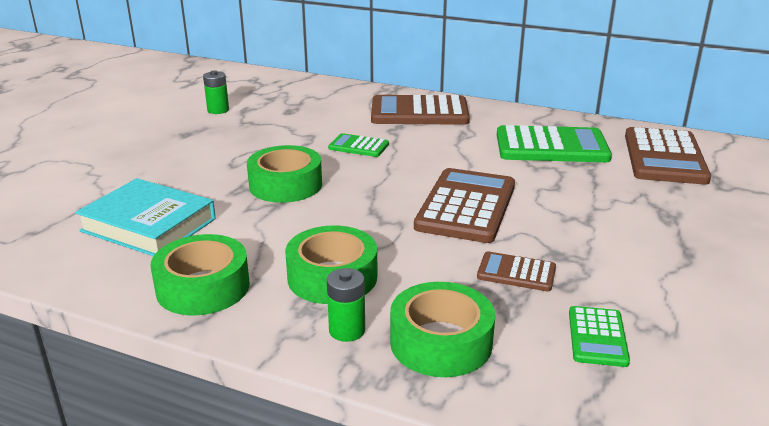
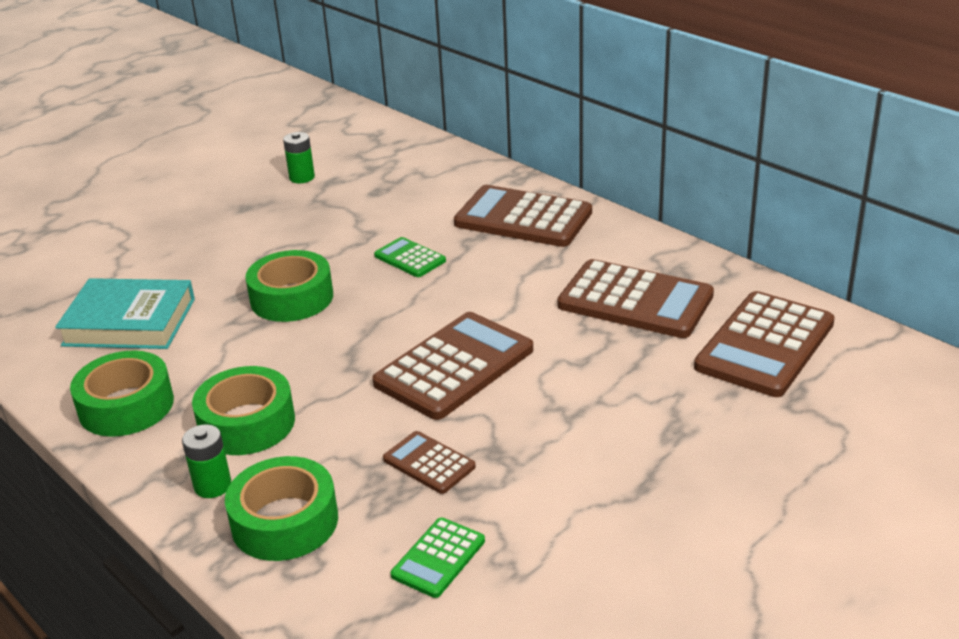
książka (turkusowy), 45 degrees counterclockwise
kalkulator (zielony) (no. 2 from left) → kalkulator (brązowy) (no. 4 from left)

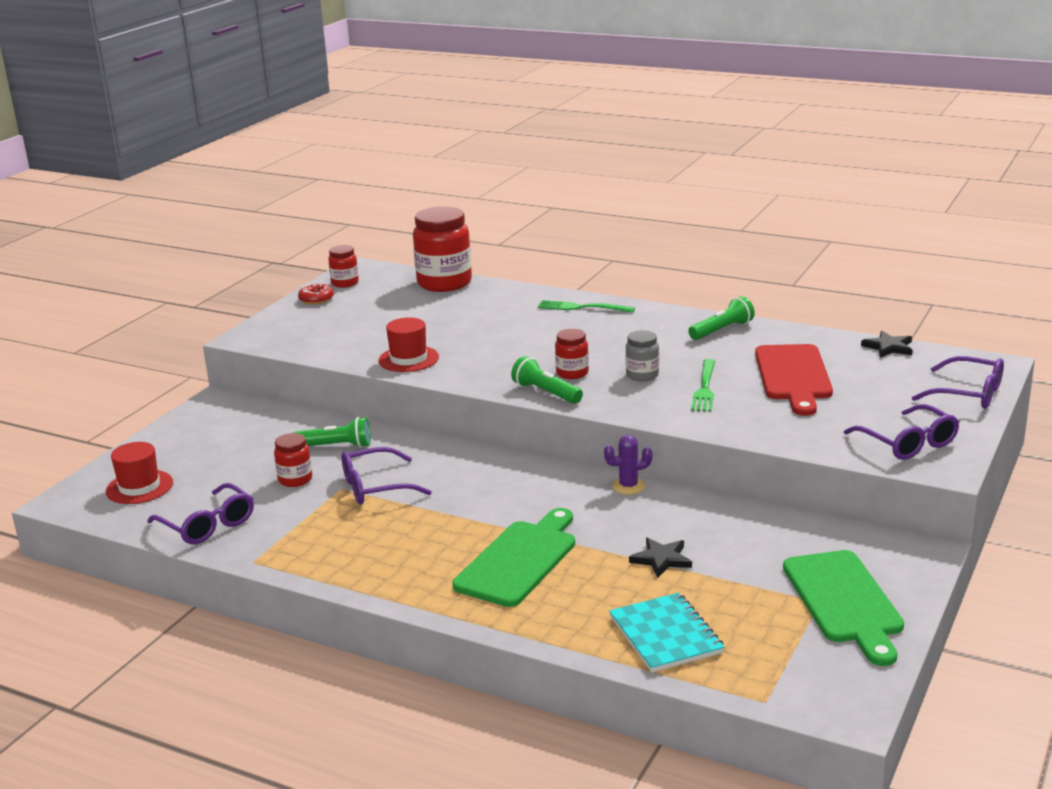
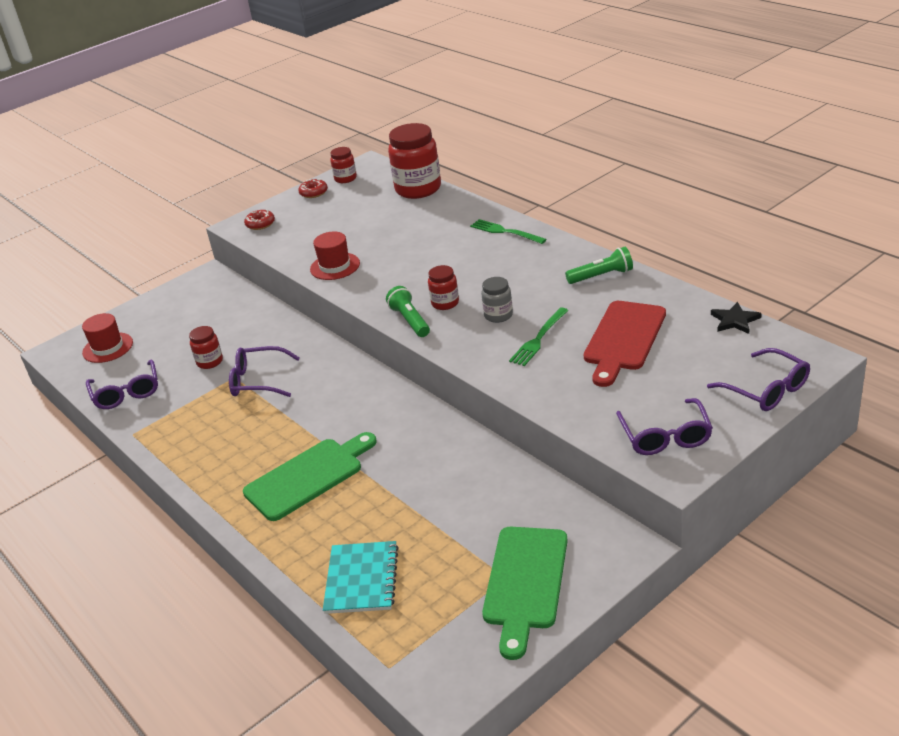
- → donut (czerwony) (no. 1 from left)
latarka (zielony) (no. 1 from left) → -
kaktus (fioletowy) → -
gwiazda (czarny) (no. 1 from left) → -

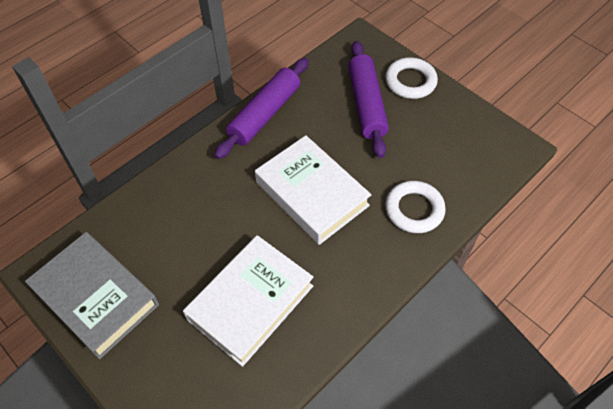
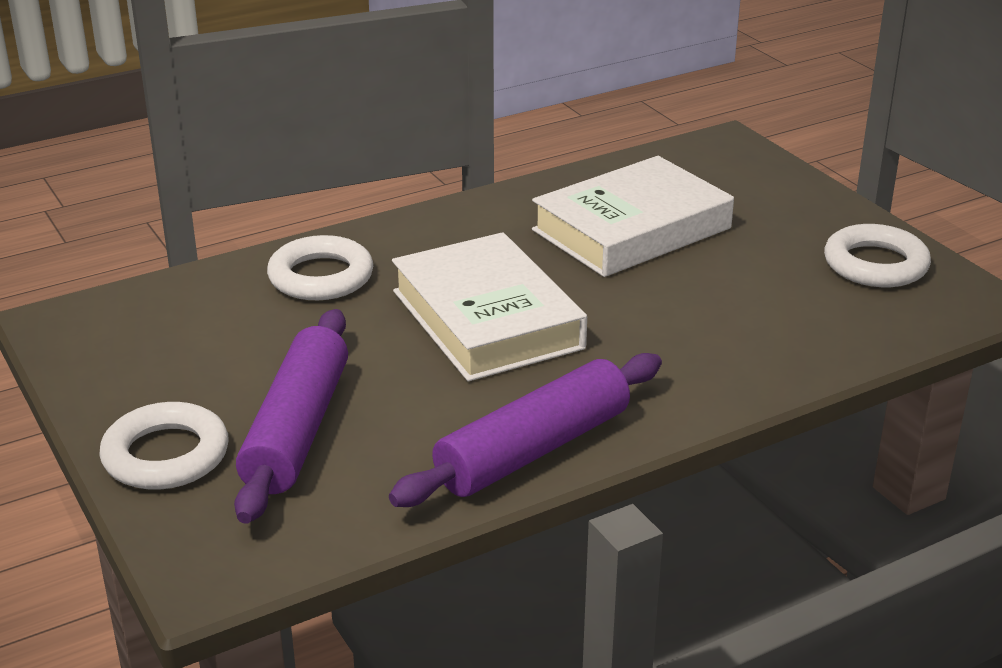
książka (szary) → pierścień (biały) (no. 3 from left)

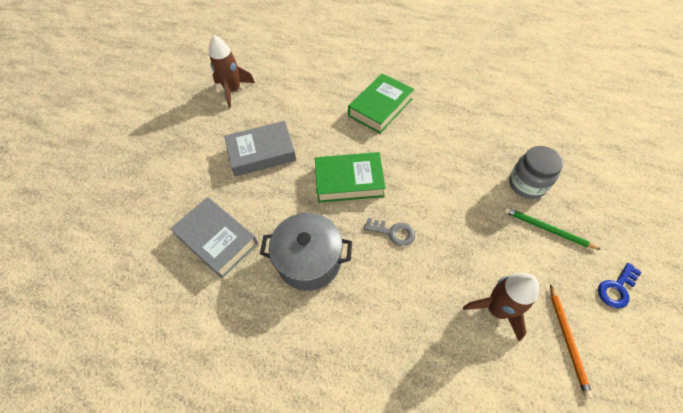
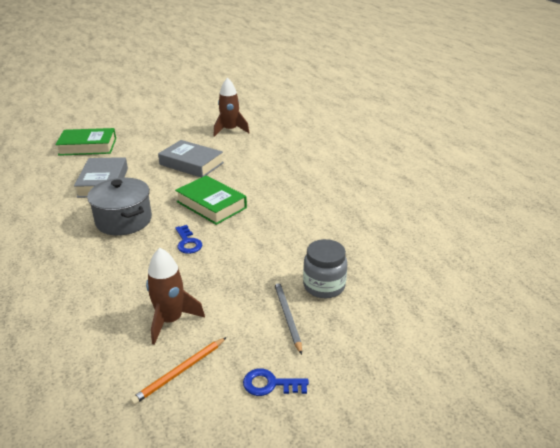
książka (zielony) (no. 2 from left in the first image) → książka (zielony) (no. 1 from left), shifted
klucz (szary) → klucz (niebieski) (no. 1 from left)
ołówek (zielony) → ołówek (szary)

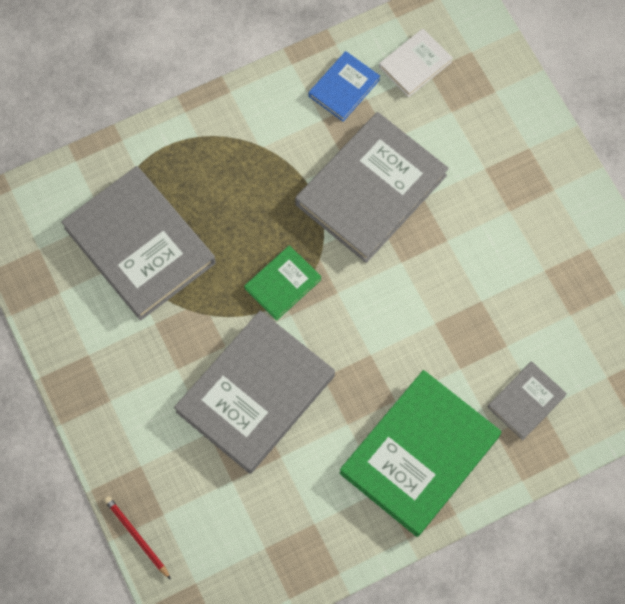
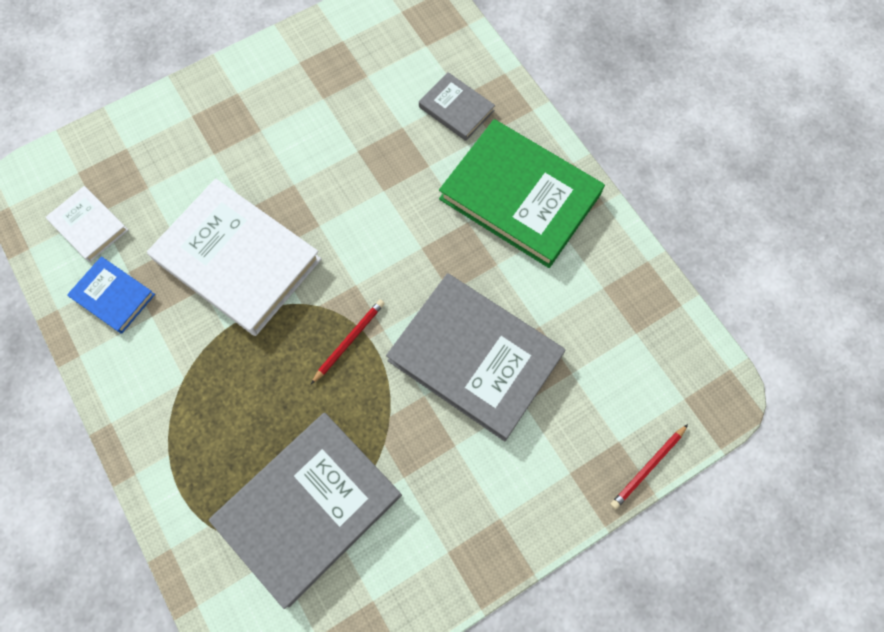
książka (szary) (no. 3 from left) → książka (biały) (no. 2 from left)
książka (zielony) (no. 1 from left) → ołówek (czerwony) (no. 1 from left)

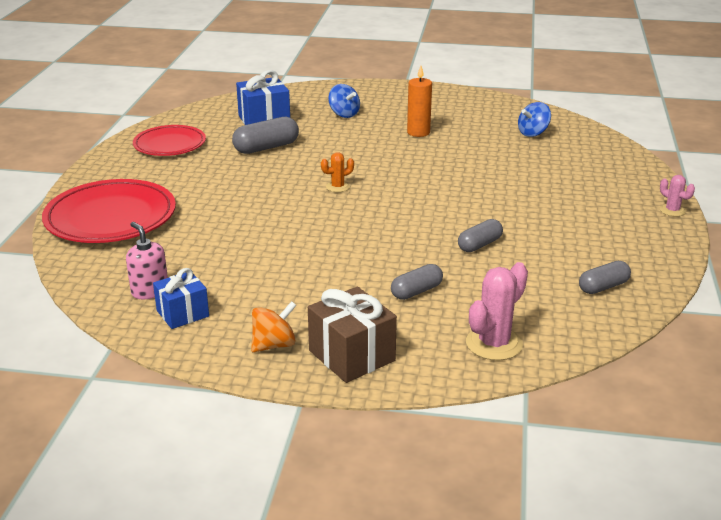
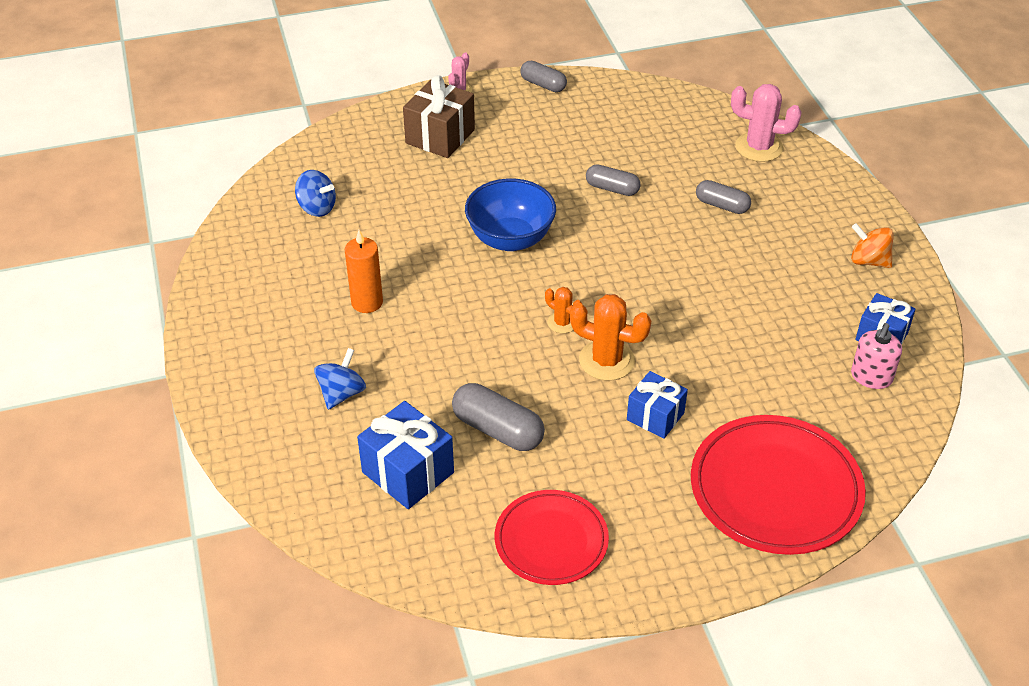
prezent (brązowy), shifted
- → miska (niebieski)
kapsułka (szary) (no. 4 from left in the first image) → kapsułka (szary) (no. 2 from left), shifted
- → kaktus (pomarańczowy) (no. 2 from left)
- → prezent (niebieski) (no. 2 from left)

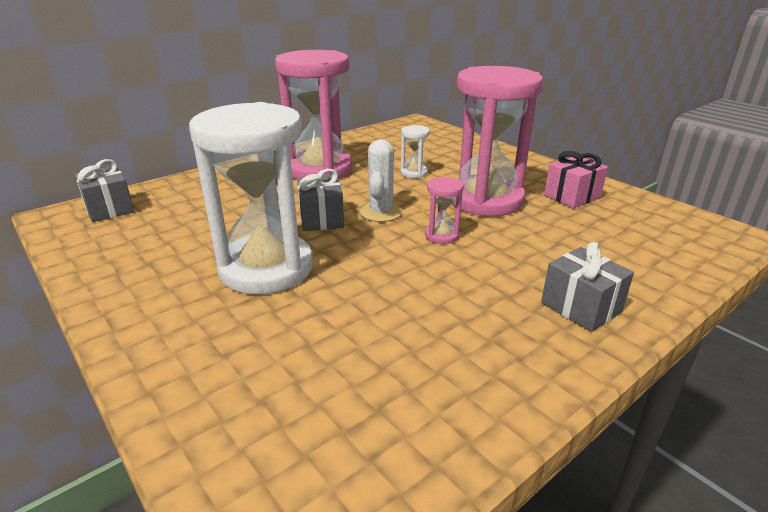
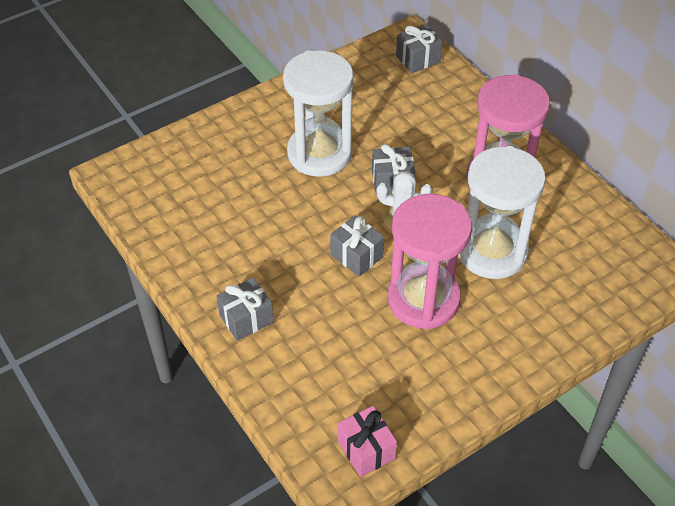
klepsydra (różowy) (no. 2 from left) → prezent (szary) (no. 2 from left)
prezent (różowy), shifted
klepsydra (biały) (no. 2 from left), x2.45

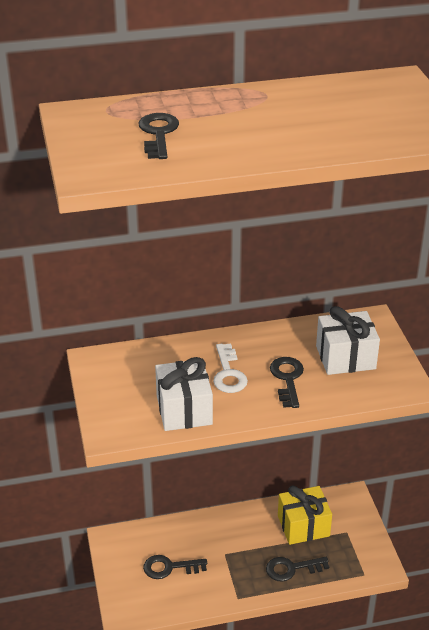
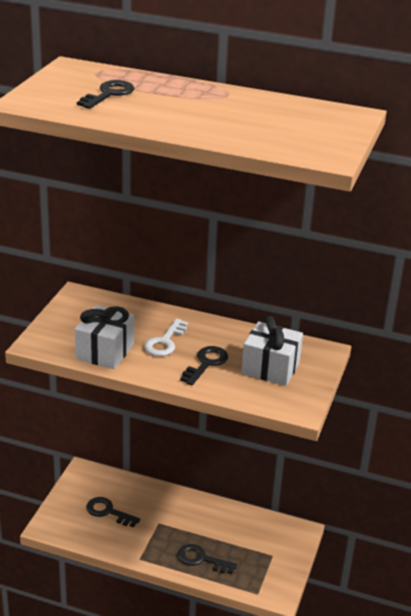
prezent (żółty) → -

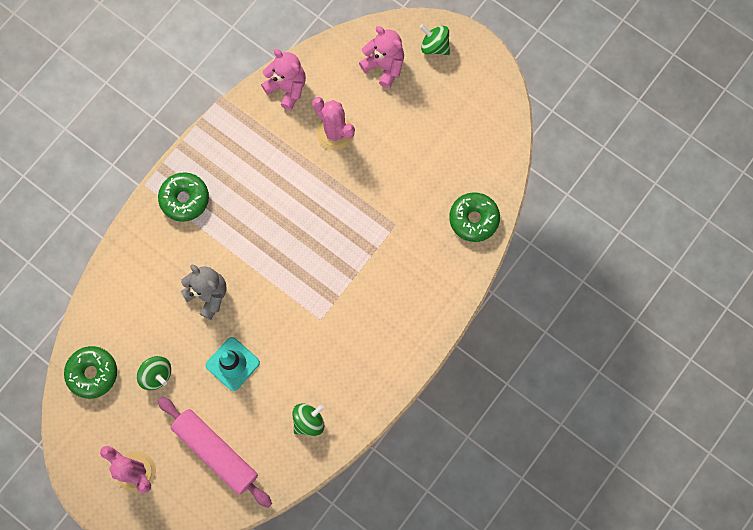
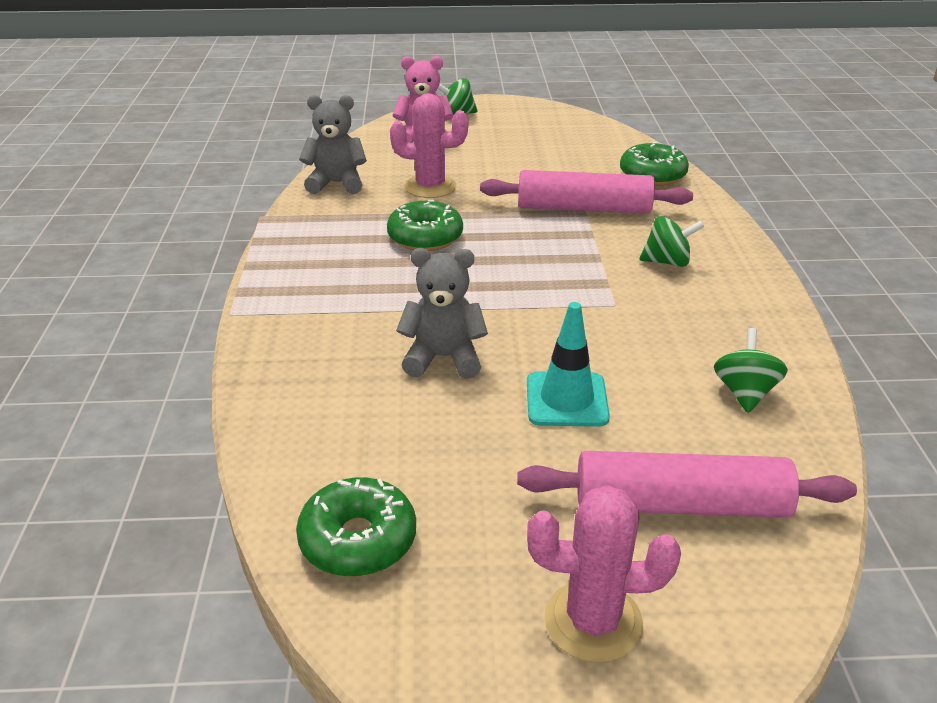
miś (różowy) (no. 1 from left) → miś (szary) (no. 1 from left)
donut (zielony) (no. 2 from left), shifted
- → wałek do ciasta (różowy) (no. 1 from left)
bączek (zielony) (no. 1 from left in the first image) → bączek (zielony) (no. 2 from left), shifted

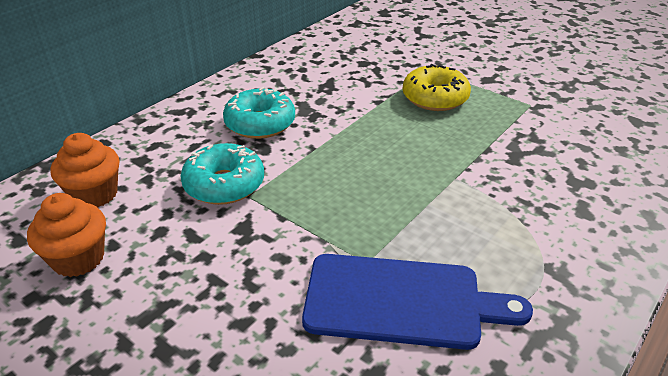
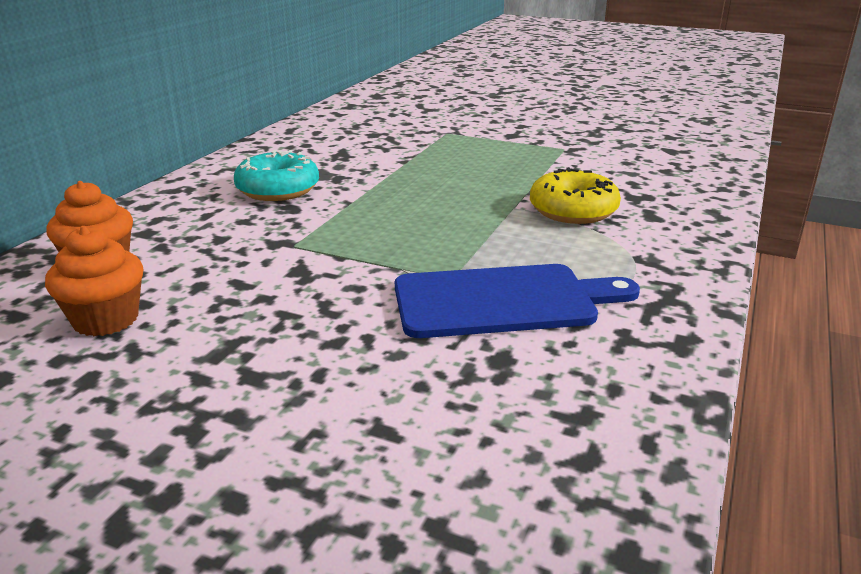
donut (żółty), shifted
donut (turkusowy) (no. 1 from left) → -

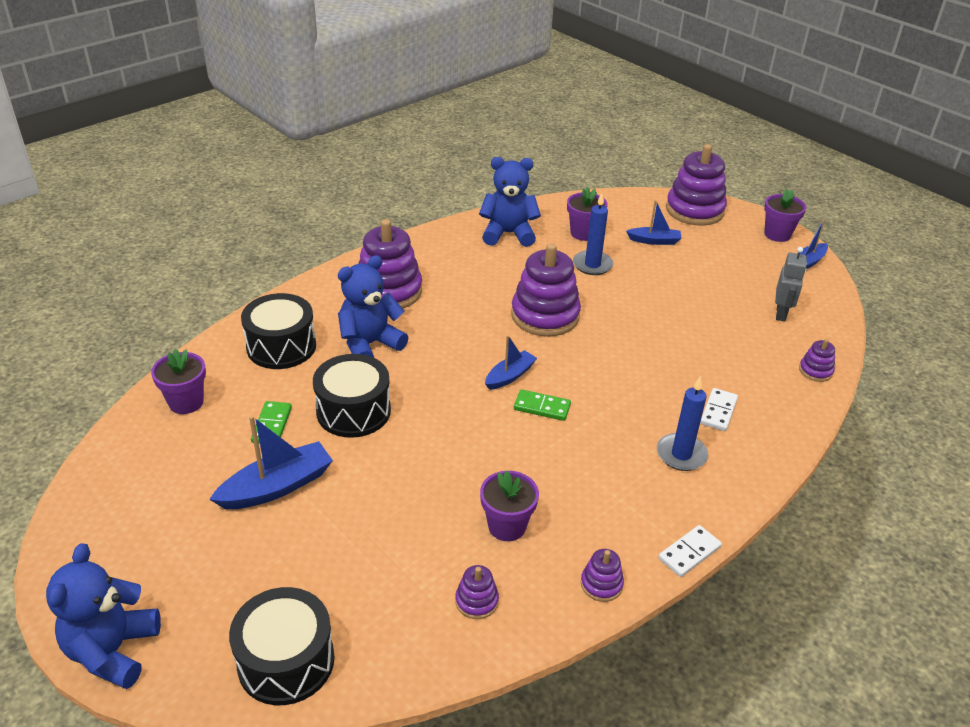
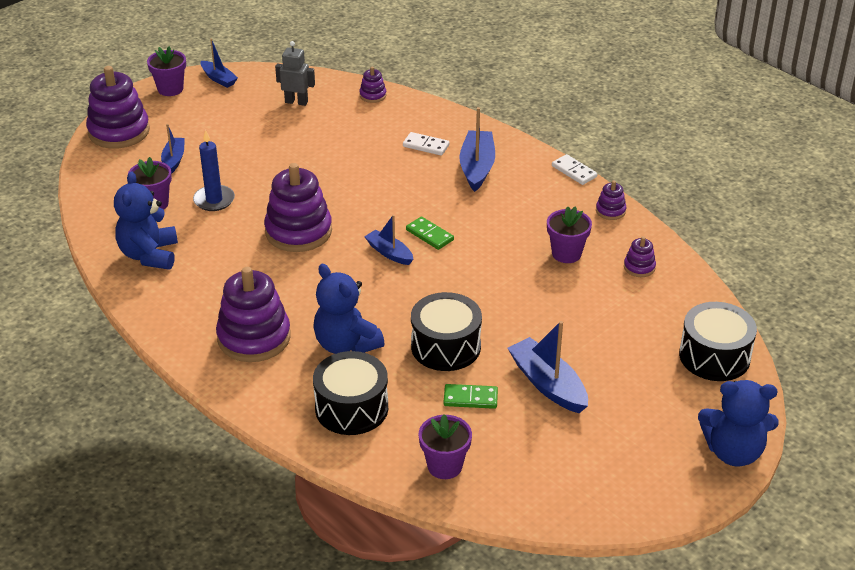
kostka domina (zielony) (no. 2 from left in the first image) → kostka domina (zielony) (no. 1 from left), 60 degrees counterclockwise
świeca (niebieski) (no. 2 from left) → łódka (niebieski) (no. 4 from left)

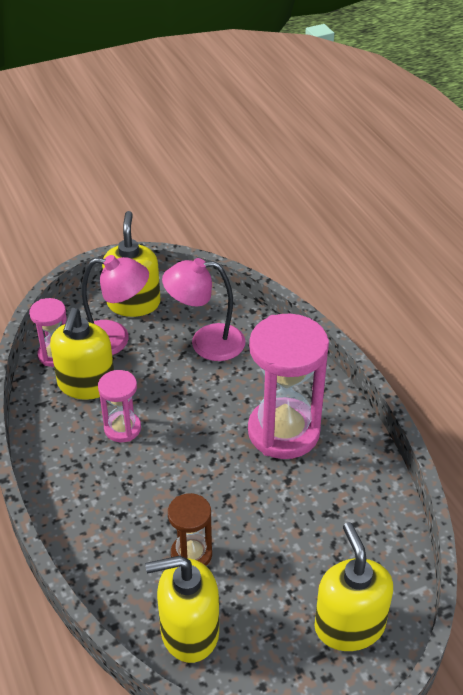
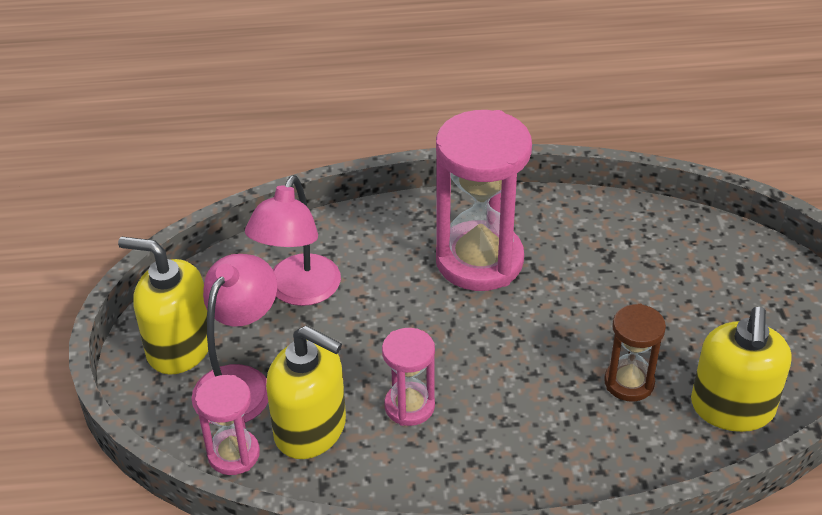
dozownik mydła (żółty) (no. 4 from left) → -

